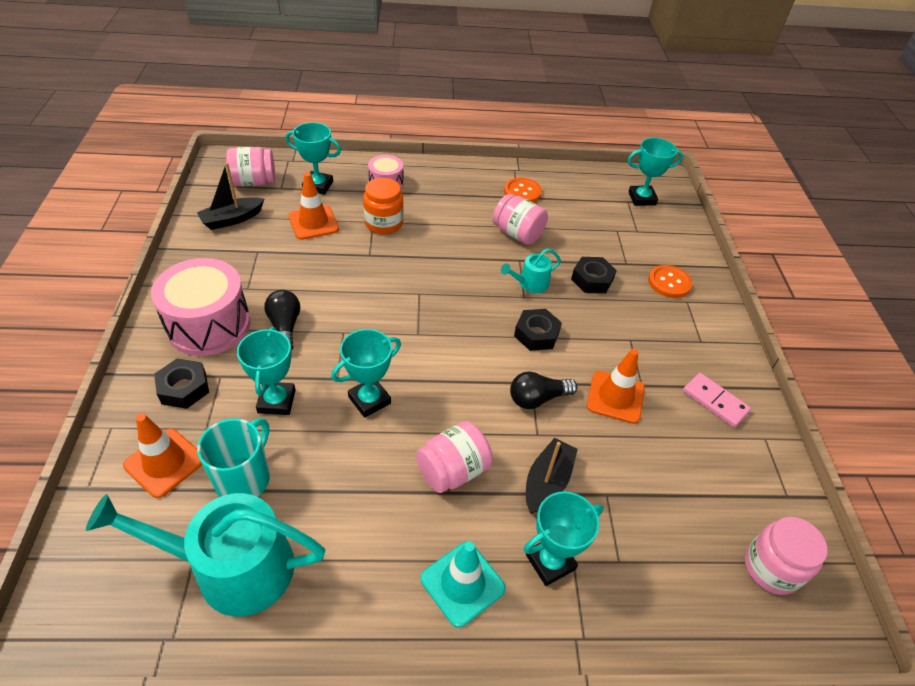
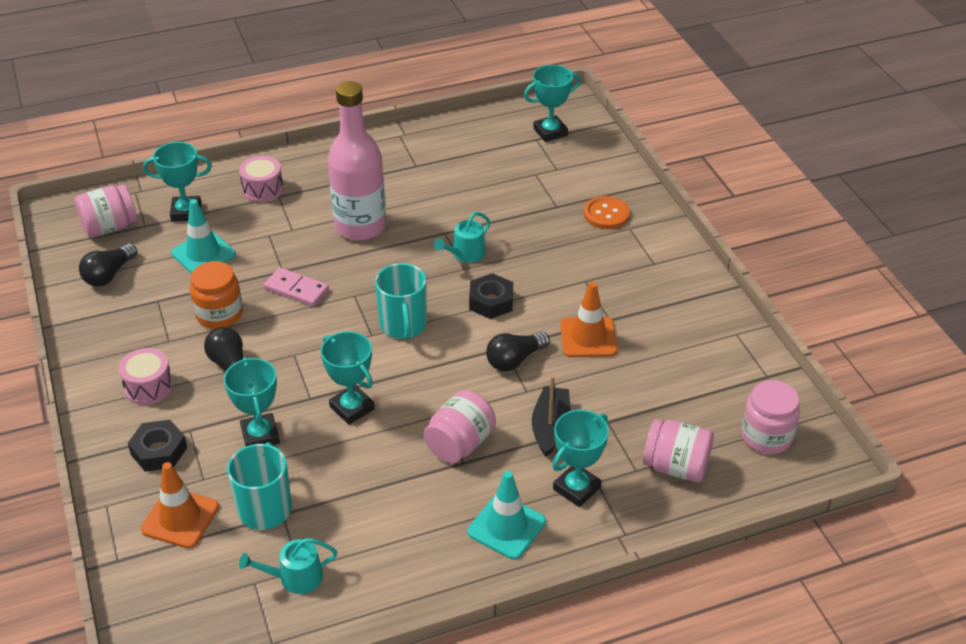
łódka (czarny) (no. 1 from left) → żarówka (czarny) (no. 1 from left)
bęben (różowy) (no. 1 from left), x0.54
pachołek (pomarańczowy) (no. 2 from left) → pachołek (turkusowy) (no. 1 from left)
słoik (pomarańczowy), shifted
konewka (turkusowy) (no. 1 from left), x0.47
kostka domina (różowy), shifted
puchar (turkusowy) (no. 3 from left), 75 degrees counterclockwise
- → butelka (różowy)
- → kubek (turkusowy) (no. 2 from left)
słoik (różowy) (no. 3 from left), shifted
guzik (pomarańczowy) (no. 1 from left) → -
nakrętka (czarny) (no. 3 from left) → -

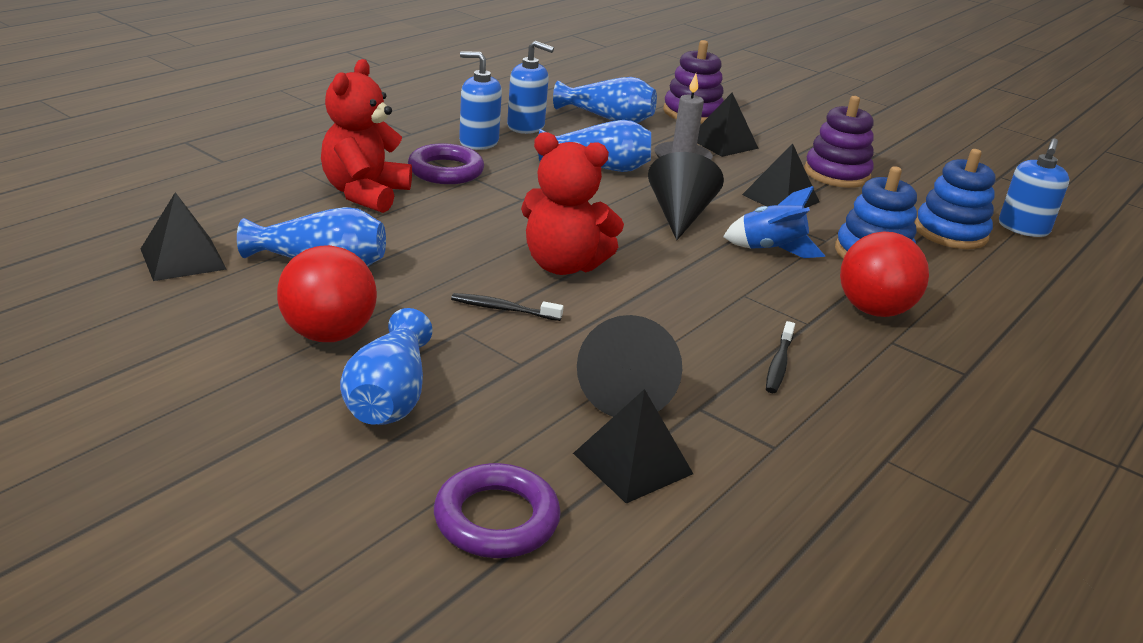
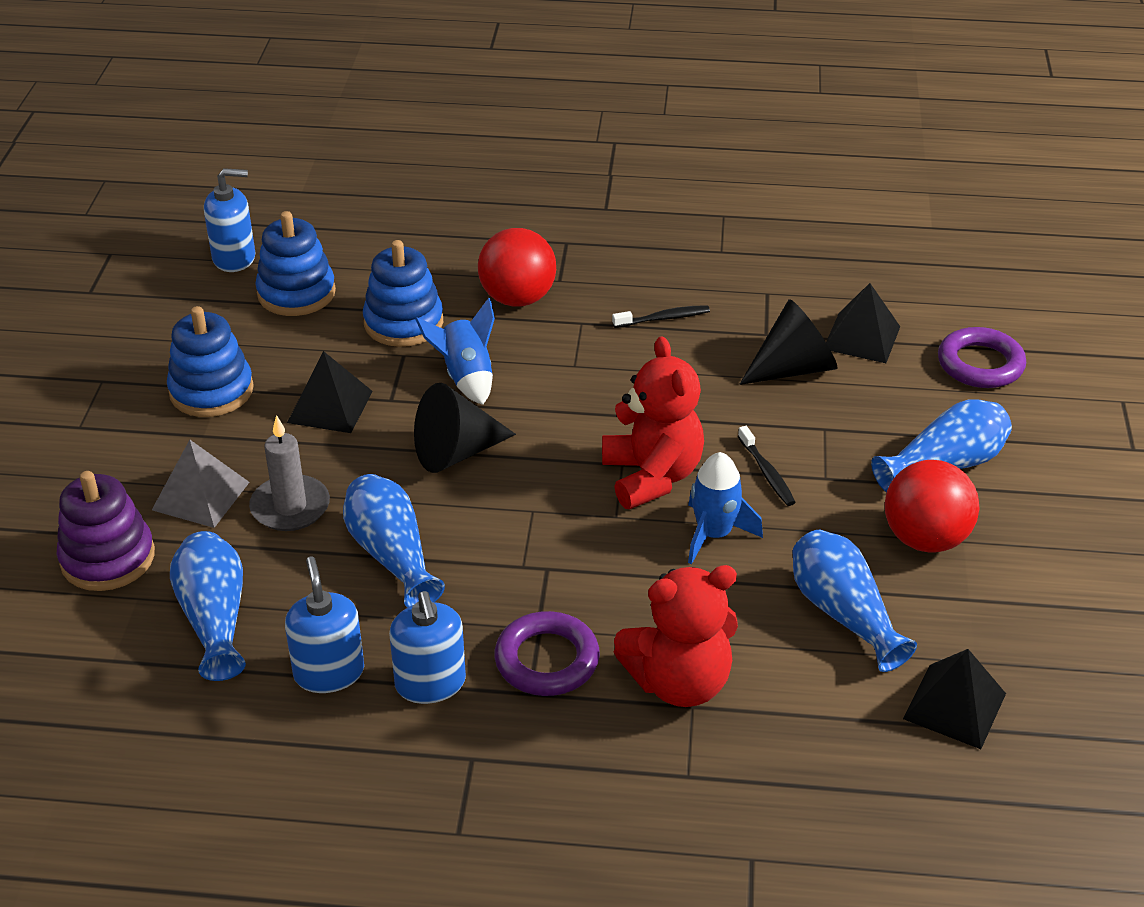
piramida (czarny) (no. 3 from left) → piramida (szary)
zabawka nakładanka (fioletowy) (no. 2 from left) → zabawka nakładanka (niebieski) (no. 1 from left)
- → rakieta (niebieski) (no. 2 from left)

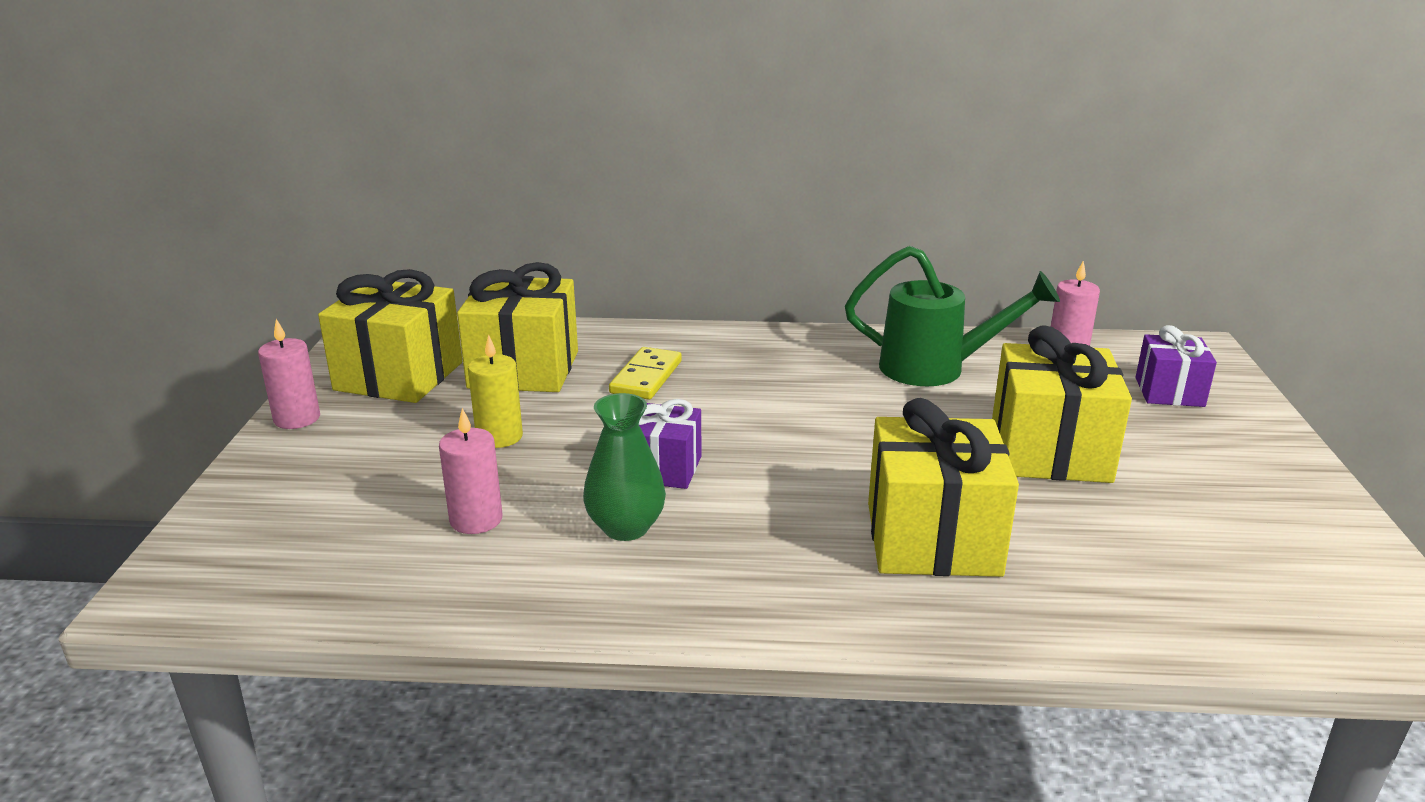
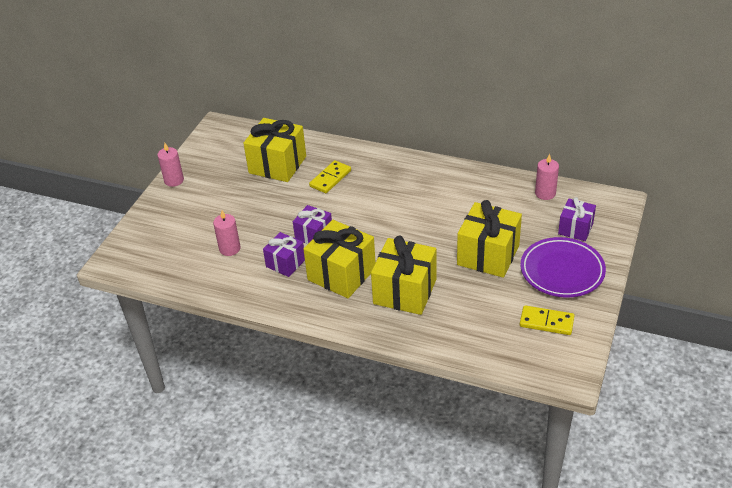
wazon (zielony) → prezent (fioletowy) (no. 1 from left)
prezent (żółty) (no. 1 from left in the first image) → prezent (żółty) (no. 2 from left), shifted
- → talerz (fioletowy)
- → kostka domina (żółty) (no. 2 from left)
świeca (żółty) → -
konewka (zielony) → -

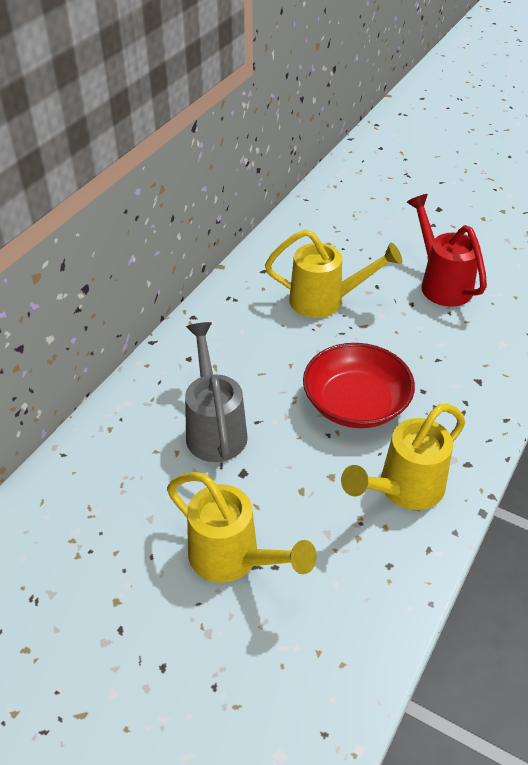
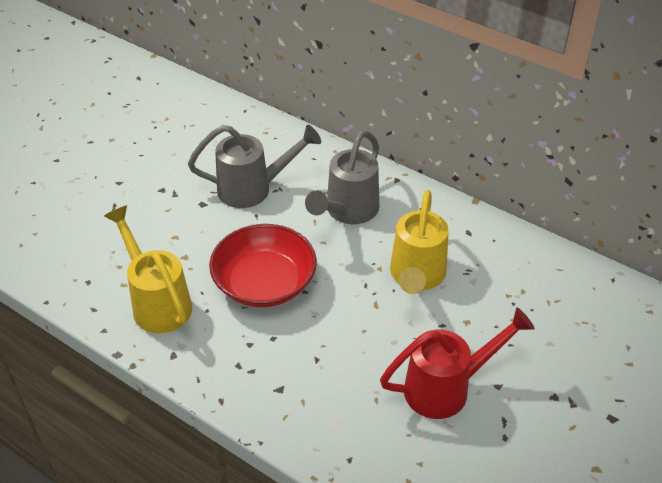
- → konewka (szary) (no. 2 from left)
konewka (żółty) (no. 1 from left) → -

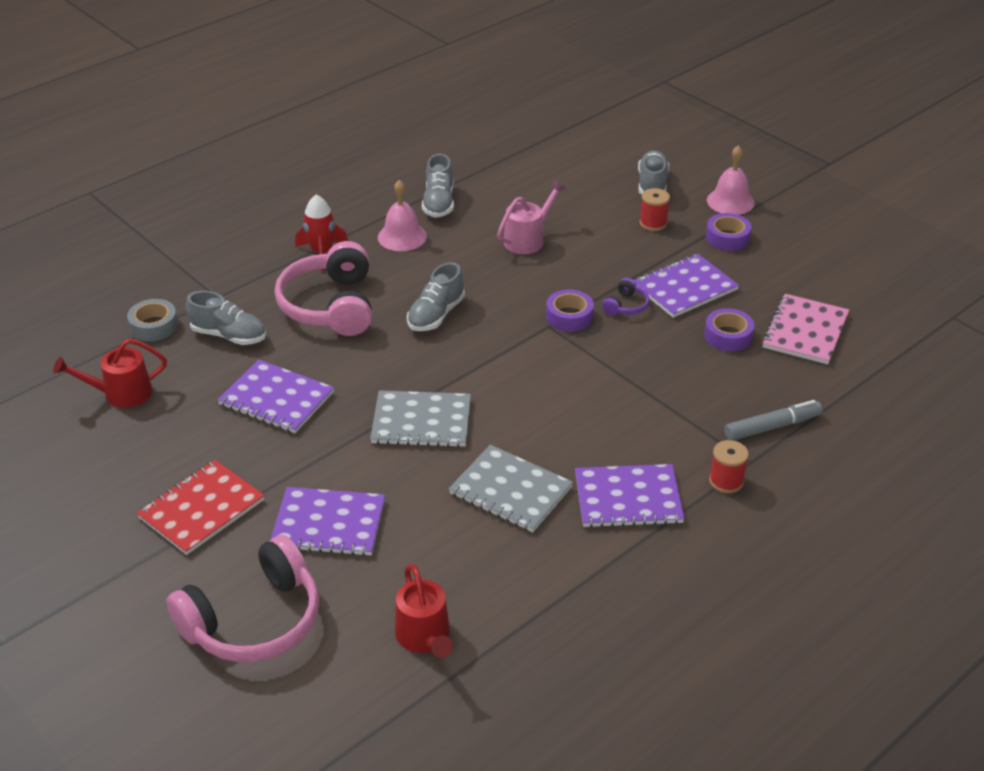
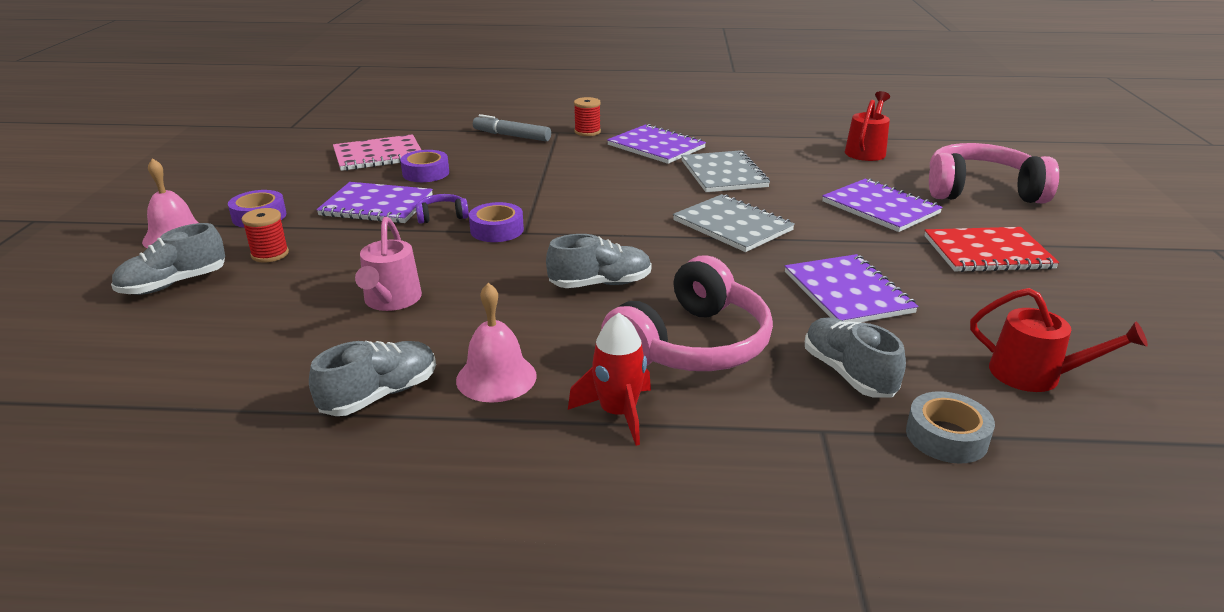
konewka (różowy), 90 degrees counterclockwise

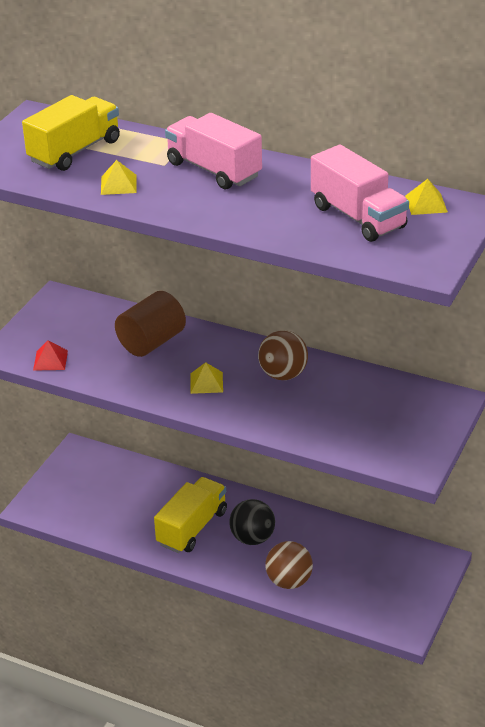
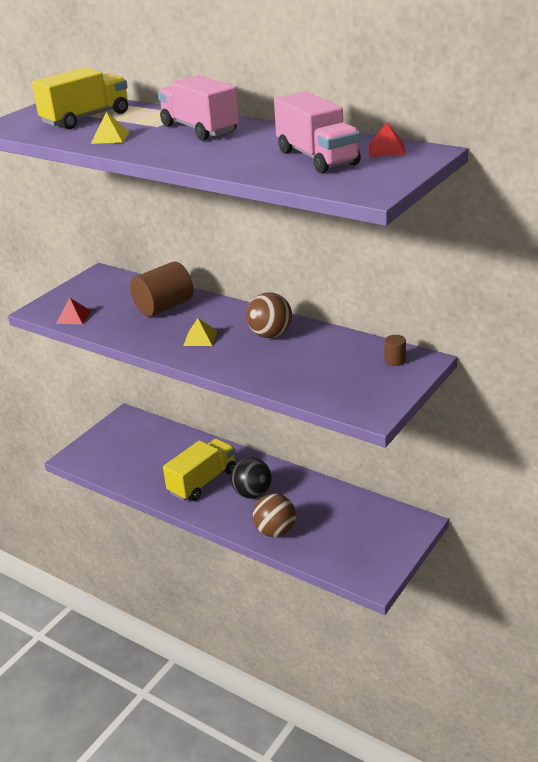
piramida (żółty) (no. 3 from left) → piramida (czerwony) (no. 2 from left)
- → walec (brązowy) (no. 2 from left)

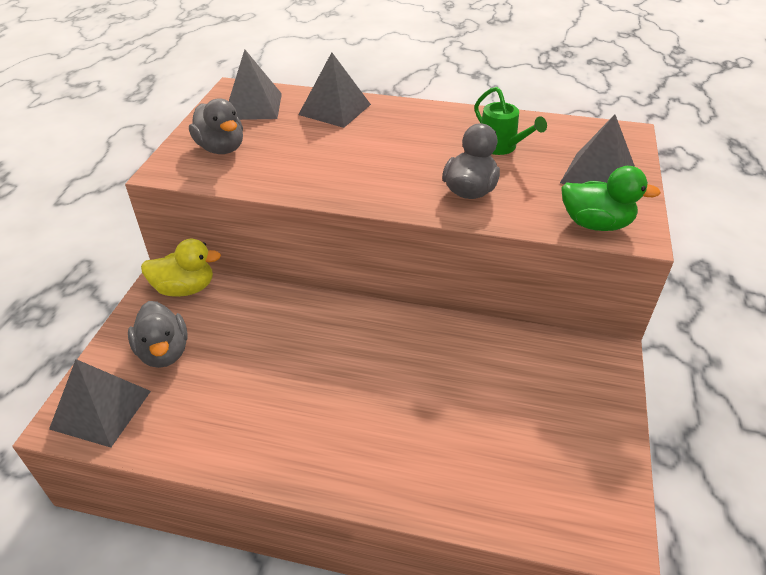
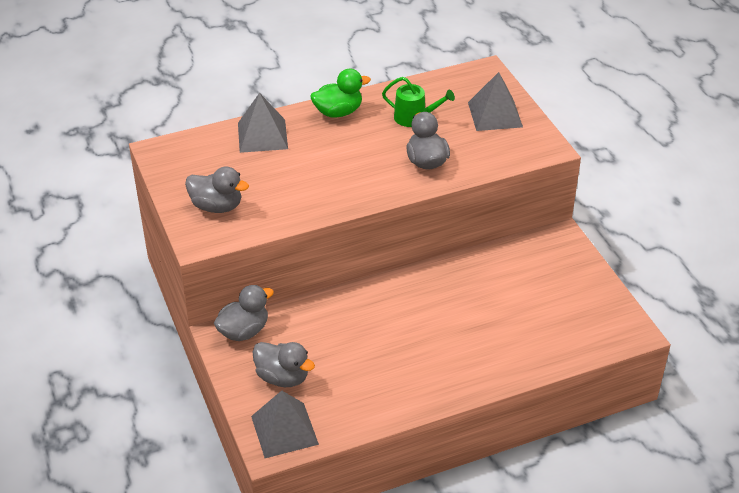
kaczka (żółty) → kaczka (szary) (no. 2 from left)
kaczka (zielony), shifted
piramida (szary) (no. 2 from left) → -

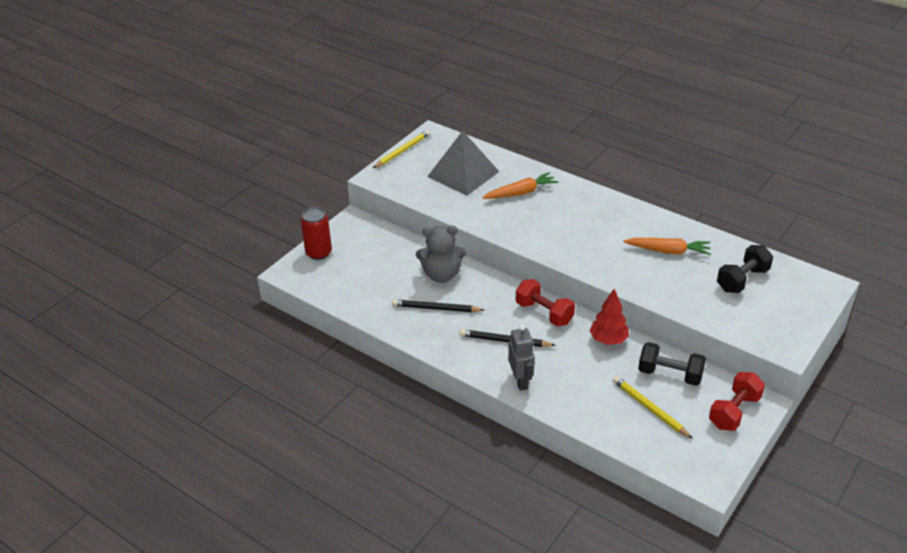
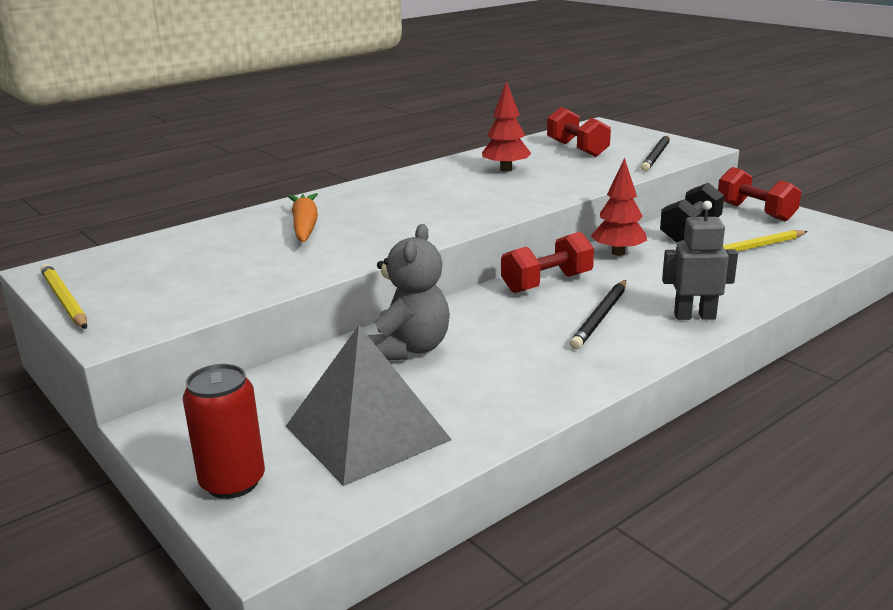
piramida (szary), shifted
marchewka (pomarańczowy) (no. 2 from left) → drzewko (czerwony) (no. 1 from left)
hantel (czarny) (no. 2 from left) → hantel (czerwony) (no. 2 from left)
ołówek (czarny) (no. 1 from left in the first image) → ołówek (czarny) (no. 2 from left), shifted

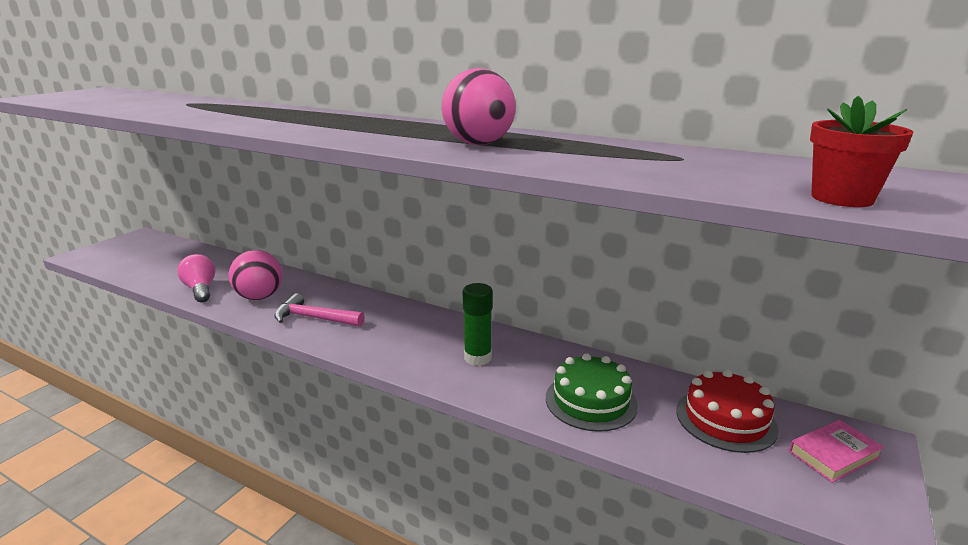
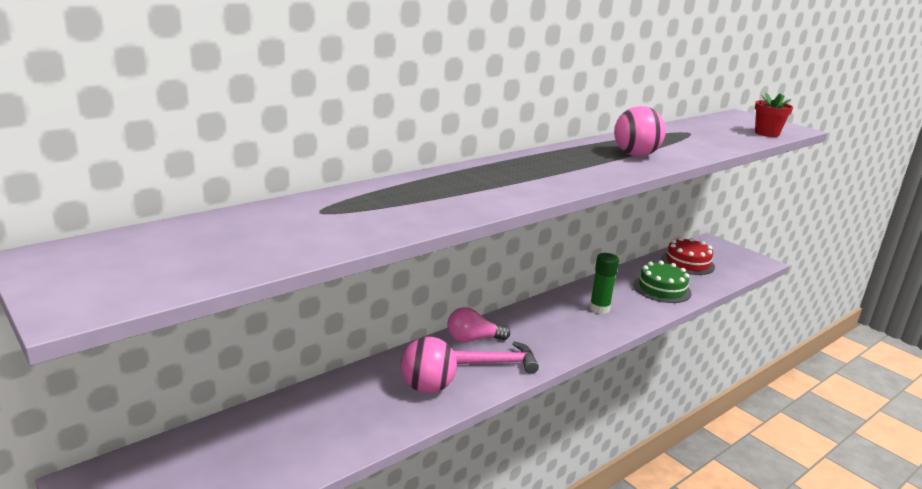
żarówka (różowy), shifted
młotek (różowy), 135 degrees counterclockwise
książka (różowy) → -

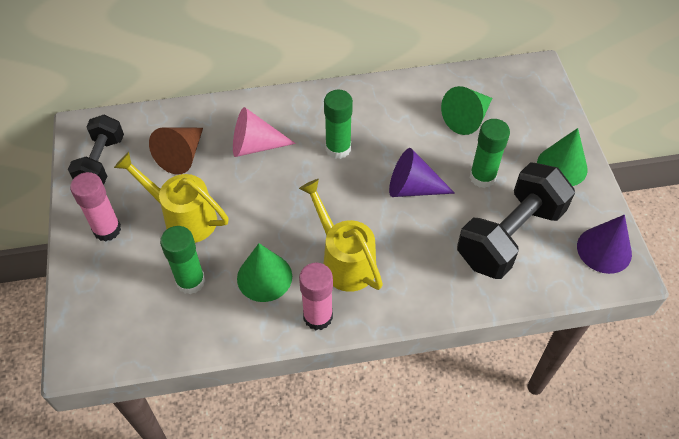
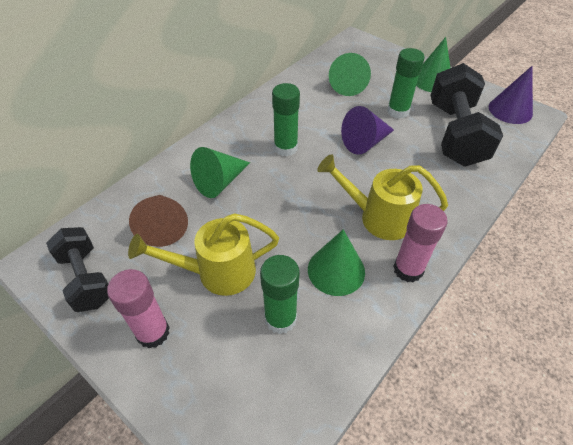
stożek (różowy) → stożek (zielony) (no. 1 from left)

